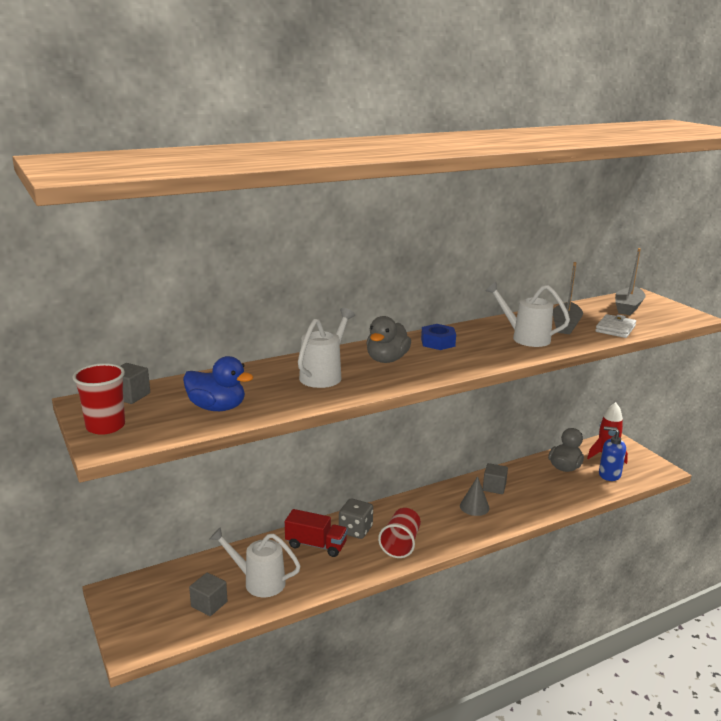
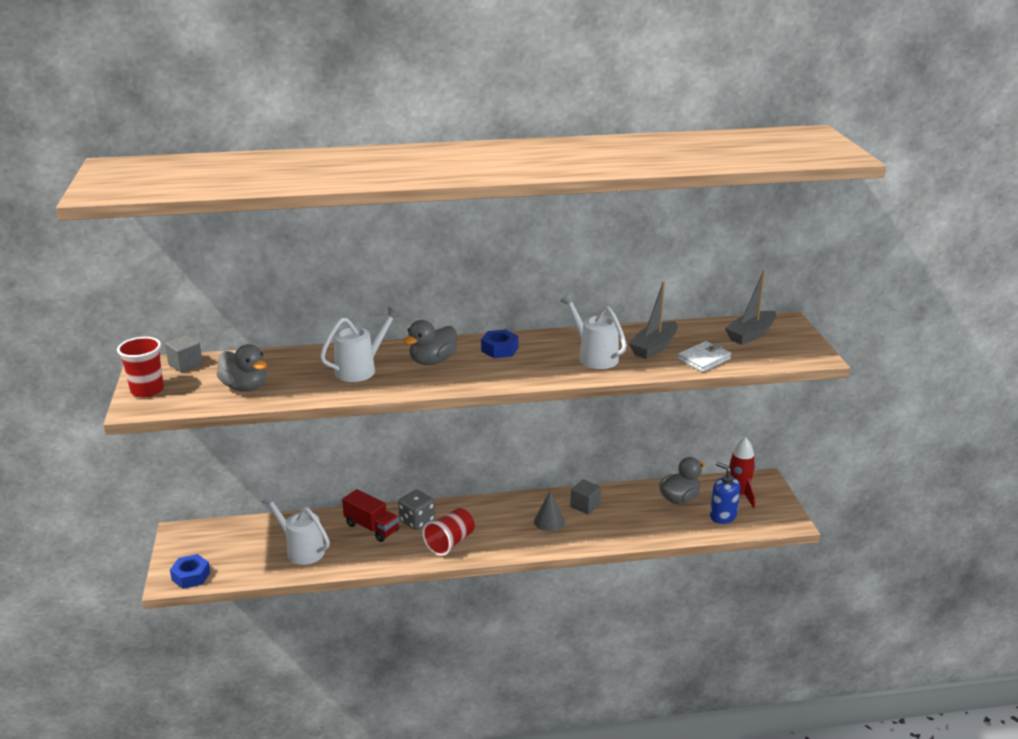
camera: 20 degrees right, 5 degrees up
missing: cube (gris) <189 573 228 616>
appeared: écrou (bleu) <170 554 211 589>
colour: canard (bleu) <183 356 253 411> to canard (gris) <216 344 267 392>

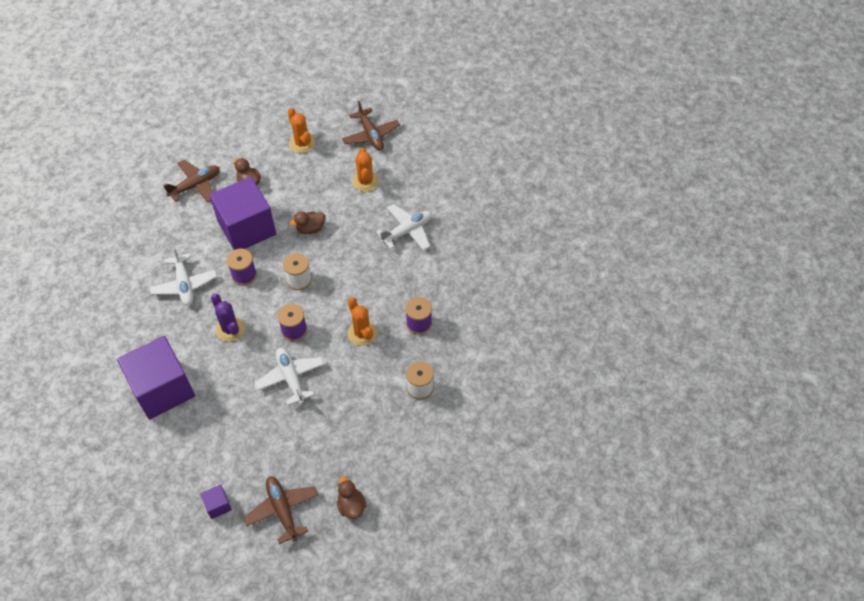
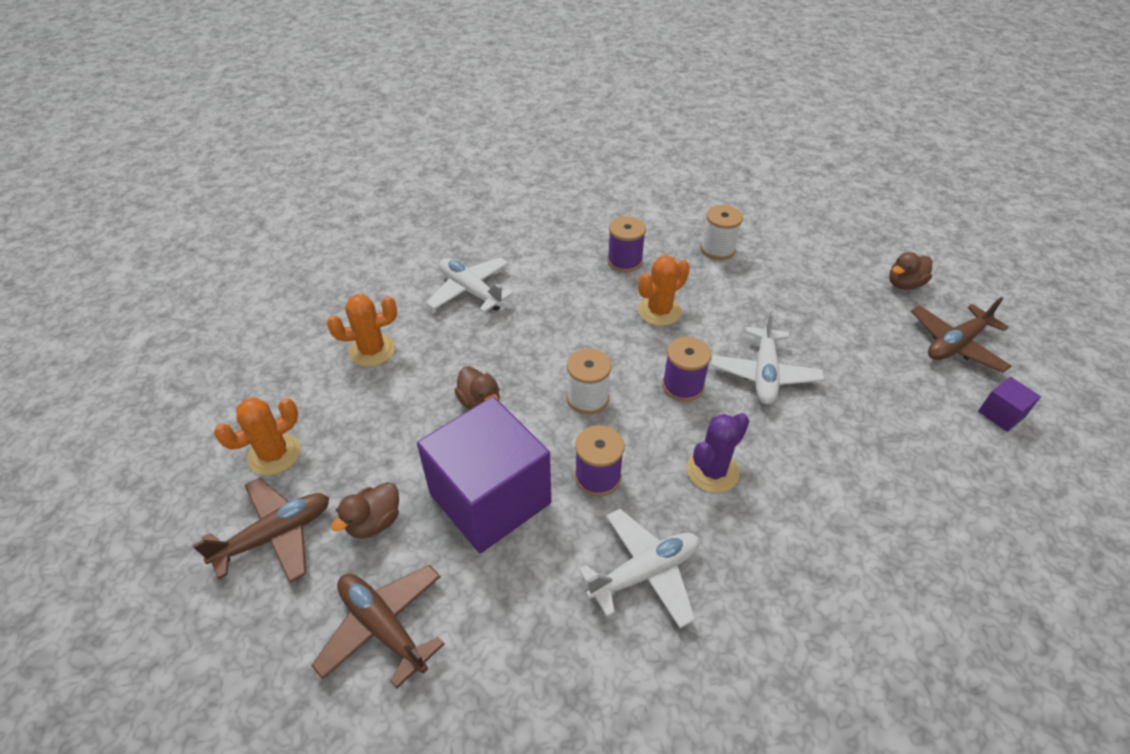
camera: 100 degrees left, 10 degrees down
missing: cube (violet) <117 336 195 420>
relocated: avion (marron) <342 101 400 151> to <193 478 329 583>
spun: avion (blanc) <255 348 324 406> = <711 311 824 404> 45 degrees counterclockwise

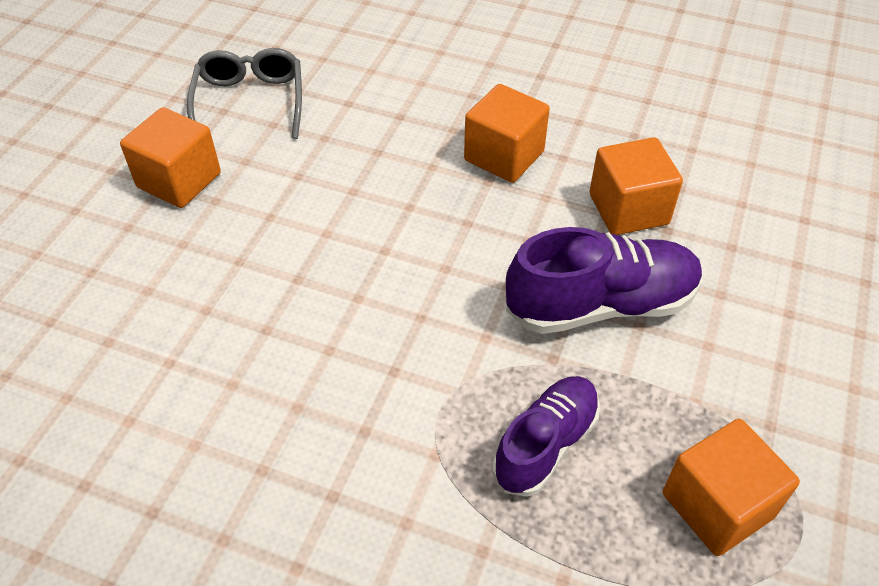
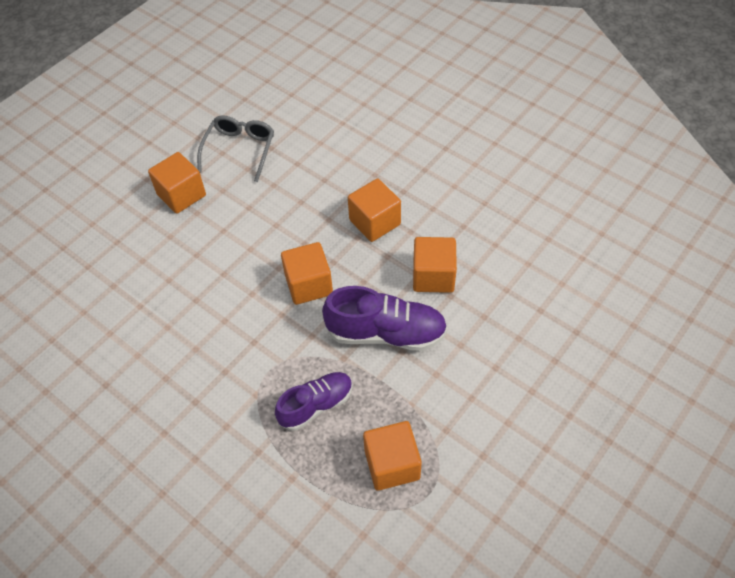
camera: 20 degrees right, 5 degrees up
appeared: cube (orange) <281 242 333 305>

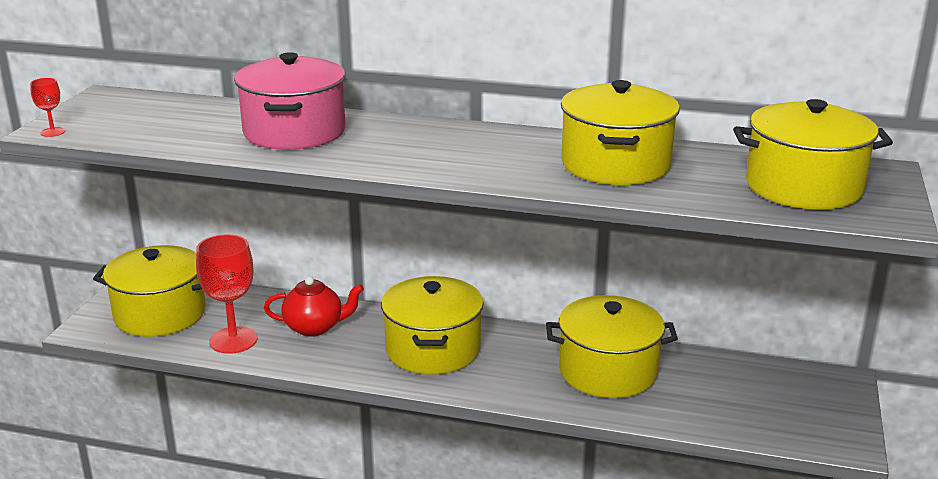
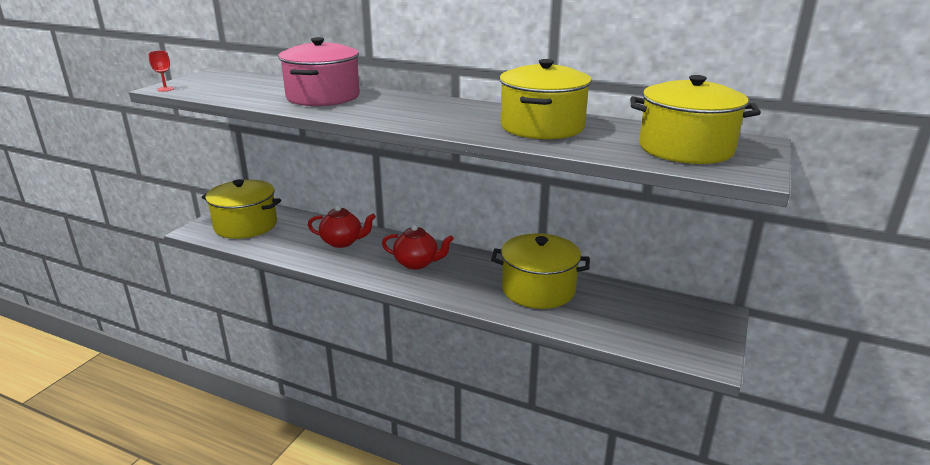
camera: 10 degrees right, 0 degrees up
missing: verre à pied (rouge) <196 234 257 354>
exchanged: marmite (jaune) <381 276 484 375> to théière (rouge) <382 224 454 270>

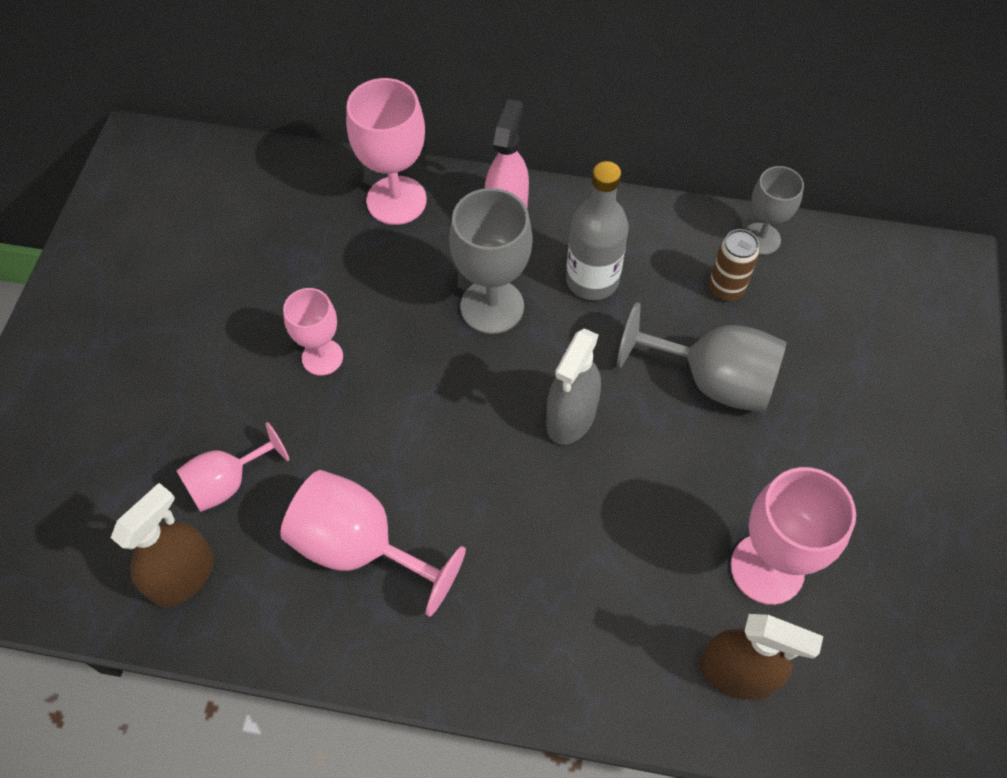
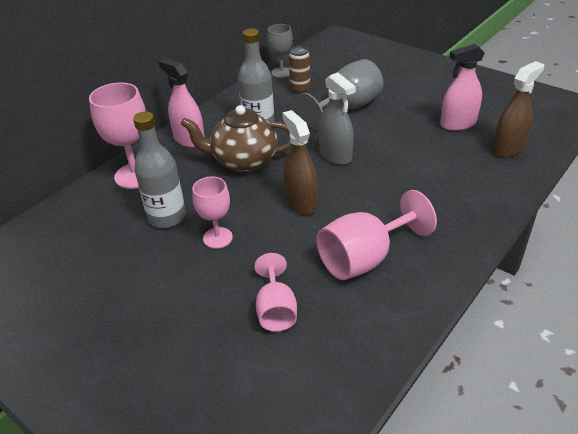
camera: 60 degrees left, 20 degrees down
appeared: bouteille (gris) <133 112 186 228>
relocated: vaporisateur (marron) <111 483 214 608> to <282 110 318 215>
exchanged: verre à pied (gris) <449 188 533 334> to théière (marron) <181 105 293 173>; verre à pied (rose) <730 467 856 605> to vaporisateur (rose) <440 44 485 131>

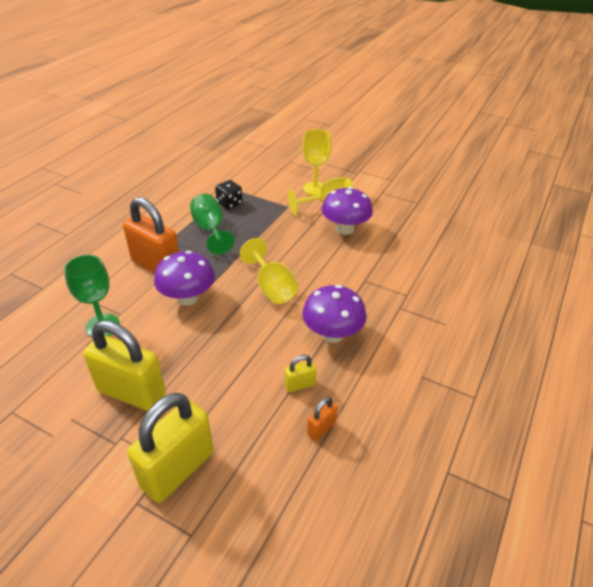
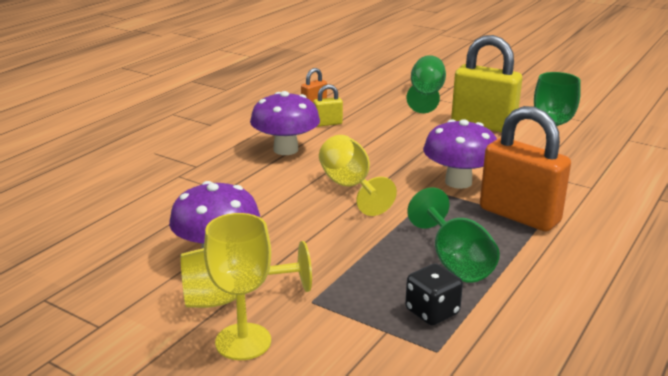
camera: 175 degrees left, 15 degrees down
exchanged: cadenas (jaune) <127 393 213 503> to verre à pied (vert) <406 55 446 113>

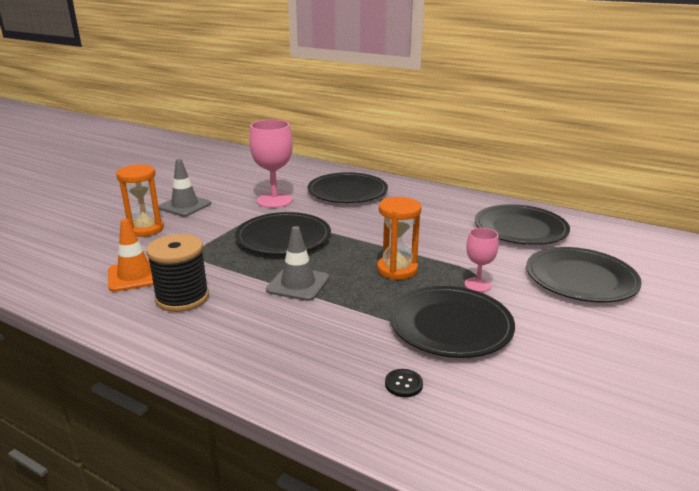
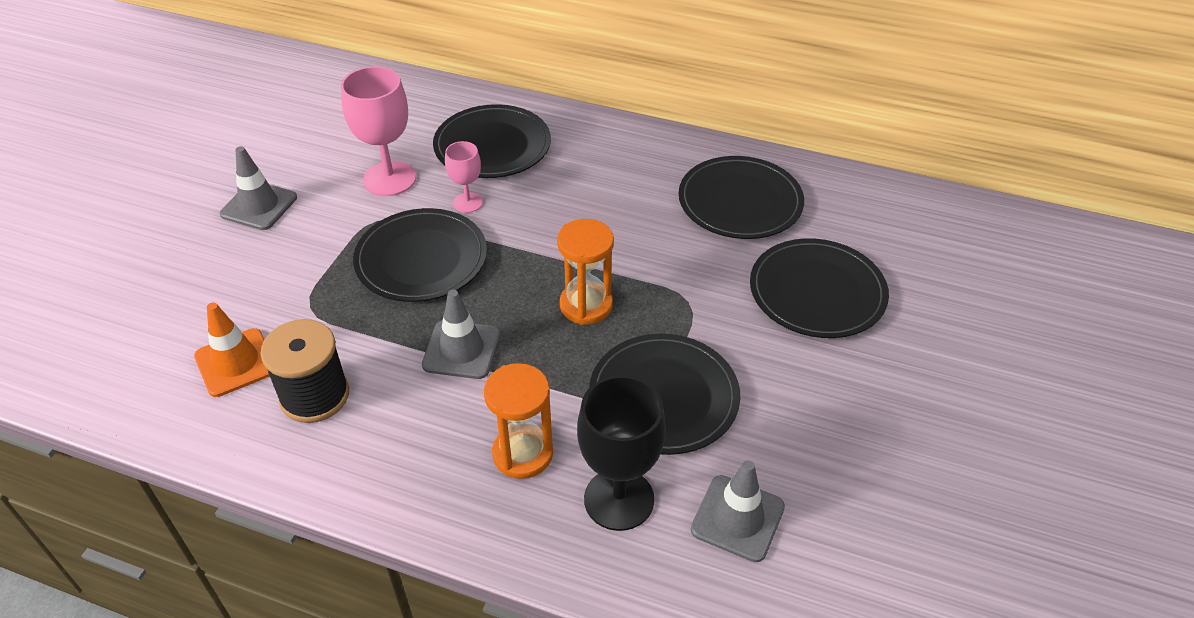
camera: 10 degrees left, 20 degrees up
appeared: cône de chantier (gris) <691 460 785 562>
relocated: sablier (orange) <116 164 164 237> to <484 363 553 479>; verre à pied (rose) <465 228 499 292> to <445 141 483 213>
exchanged: bouton (noir) <385 369 423 397> to verre à pied (noir) <577 375 666 531>

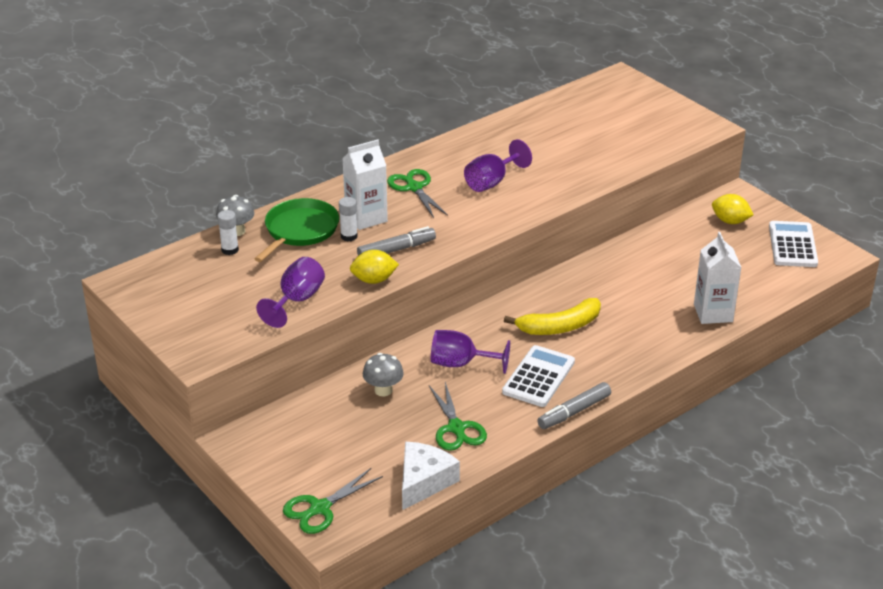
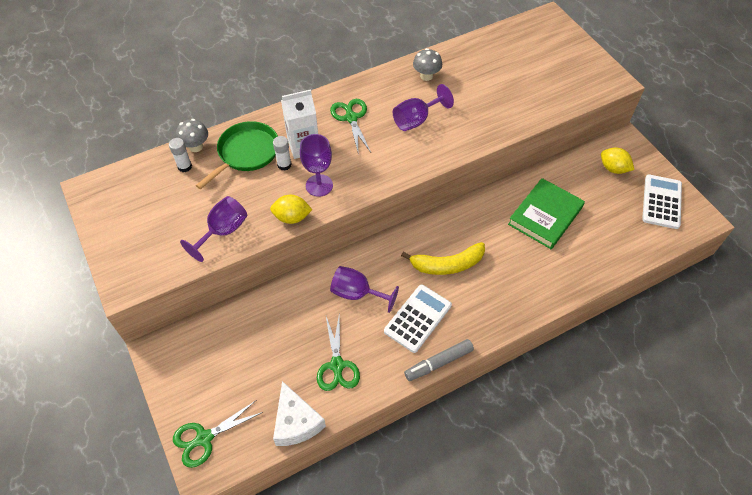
camera: 10 degrees right, 20 degrees up
missing: brique de lait (blanc) <694 232 742 324>
appeared: livre (vert) <508 178 585 249>
relocated: champignon (gris) <363 353 404 396> to <413 48 442 81>
exchanged: feutre (gris) <357 226 436 256> to verre à pied (violet) <300 134 333 197>
spun: fromage (blanc) <402 442 460 510> = <273 381 326 446> 120 degrees clockwise

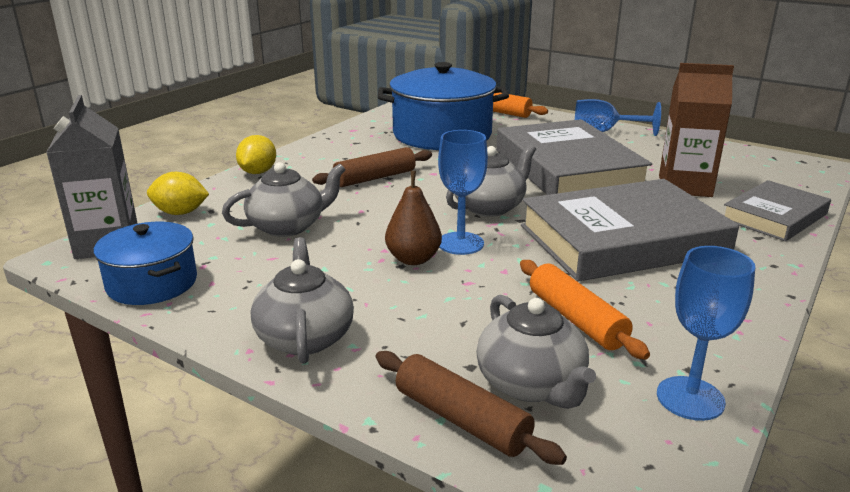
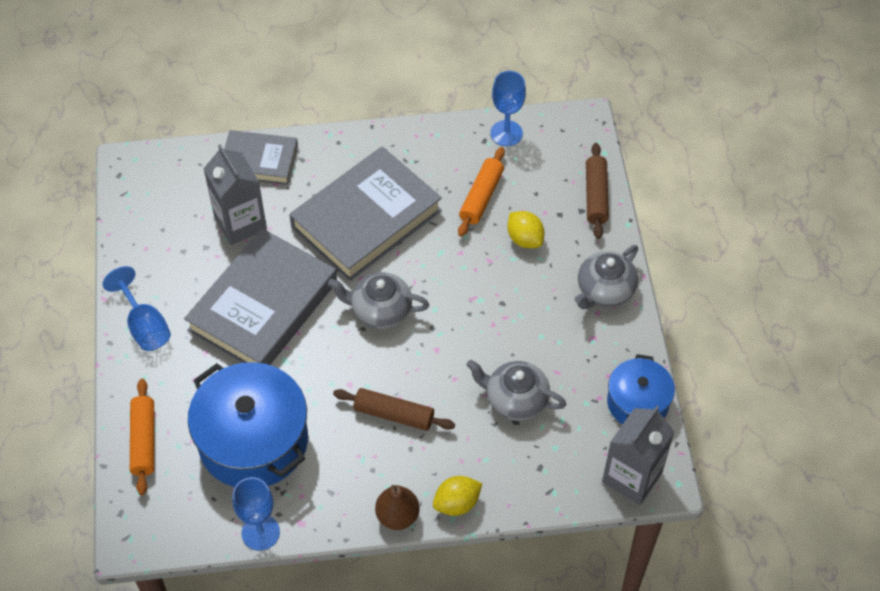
camera: 130 degrees left, 30 degrees up
missing: théière (gris) <476 295 596 409>
relocated: citron (jaune) <147 172 209 215> to <507 211 544 248>; poire (marron) <385 171 442 265> to <375 485 420 530>; verre à pied (bleu) <438 130 488 255> to <232 477 280 551>
colour: brique de lait (marron) <659 63 734 197> to brique de lait (gris) <204 144 267 245>
spun: livre (gris) <521 179 739 282> = <289 146 442 281> 75 degrees counterclockwise

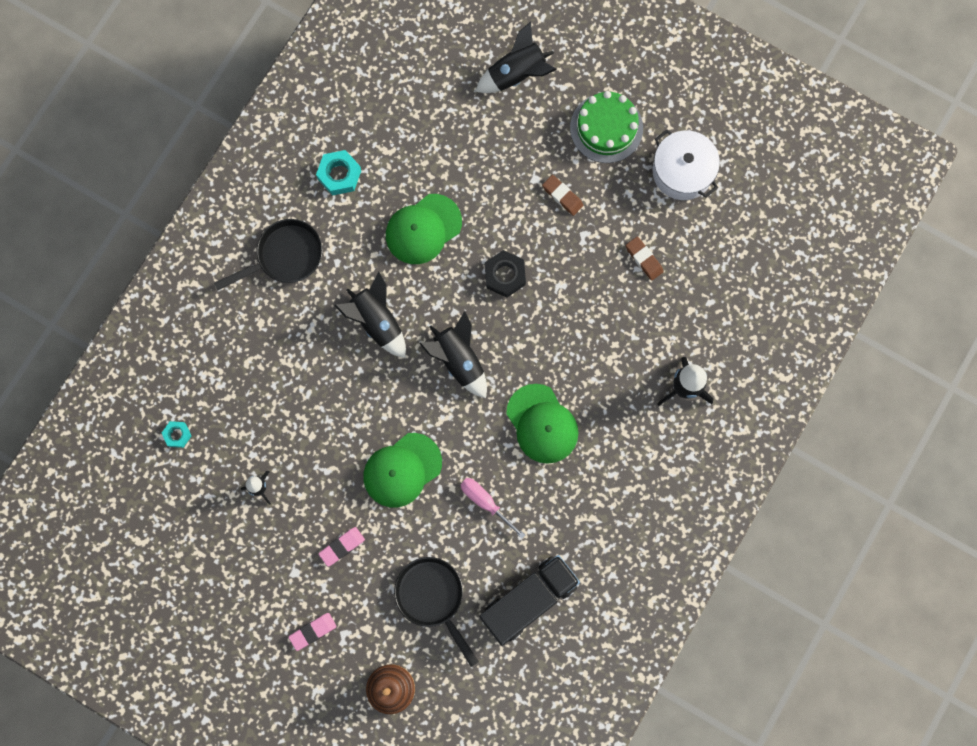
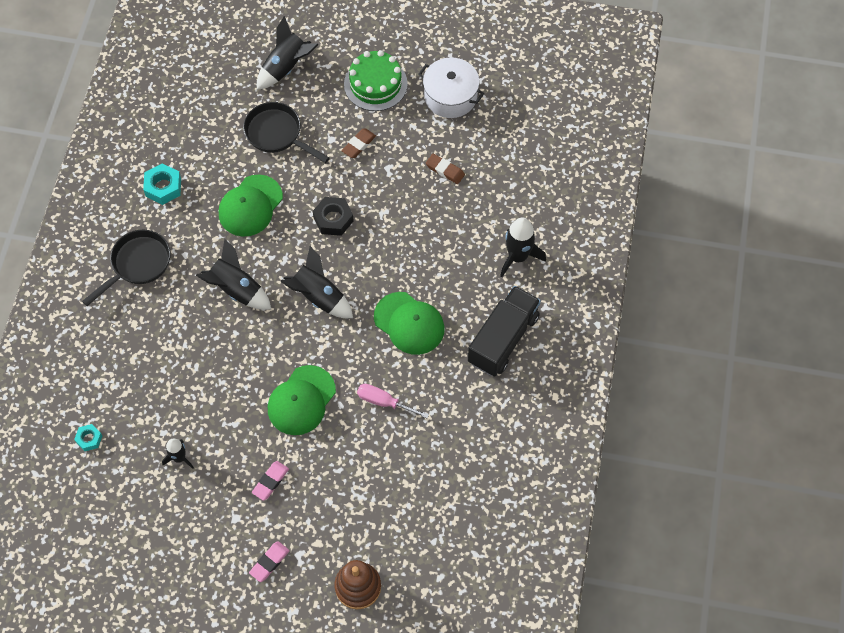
camera: 20 degrees left, 15 degrees down
relocated: poêle (noir) <394 557 479 667> to <243 102 329 163>; camion (noir) <479 555 580 646> to <468 286 541 377>
spun: gomme (marron) <542 175 583 216> = <342 128 376 158> 75 degrees counterclockwise

